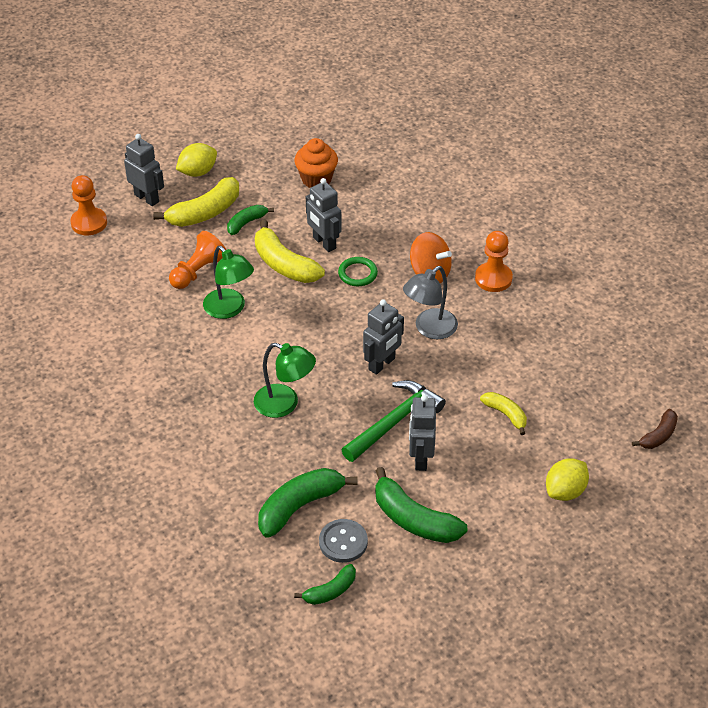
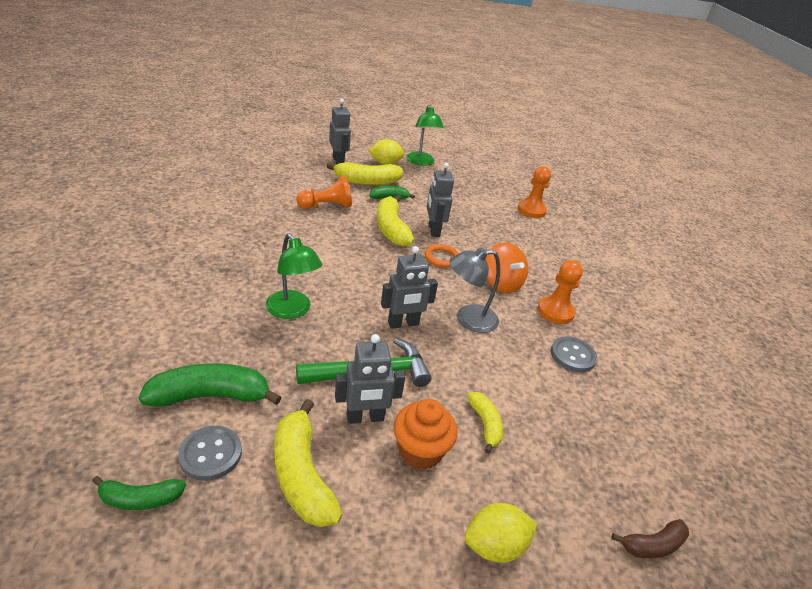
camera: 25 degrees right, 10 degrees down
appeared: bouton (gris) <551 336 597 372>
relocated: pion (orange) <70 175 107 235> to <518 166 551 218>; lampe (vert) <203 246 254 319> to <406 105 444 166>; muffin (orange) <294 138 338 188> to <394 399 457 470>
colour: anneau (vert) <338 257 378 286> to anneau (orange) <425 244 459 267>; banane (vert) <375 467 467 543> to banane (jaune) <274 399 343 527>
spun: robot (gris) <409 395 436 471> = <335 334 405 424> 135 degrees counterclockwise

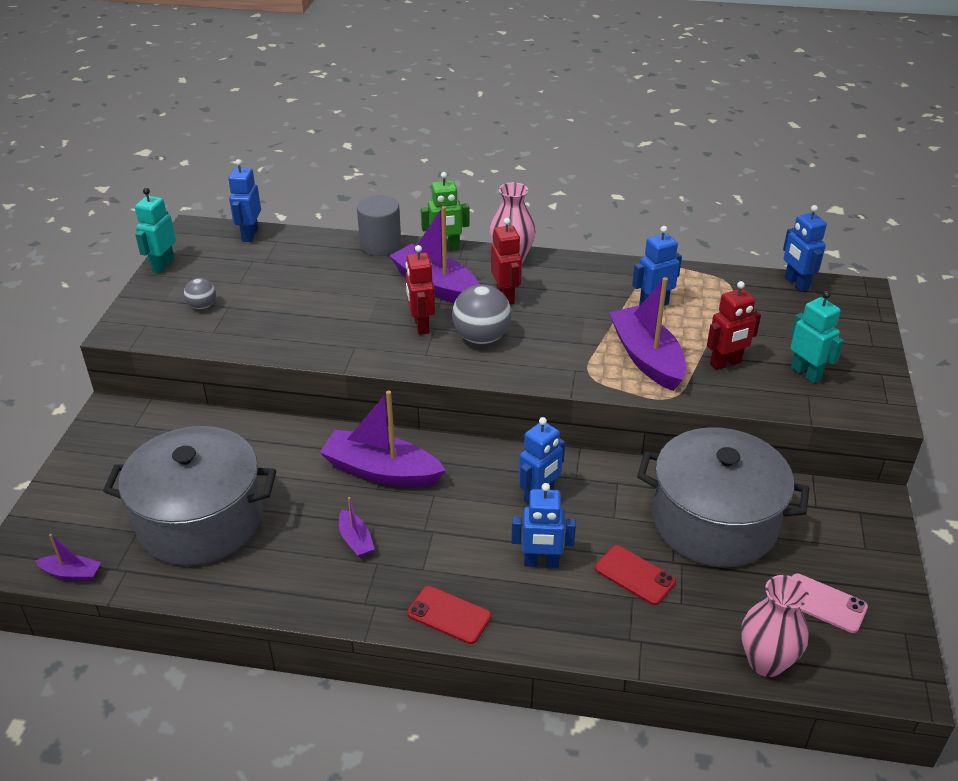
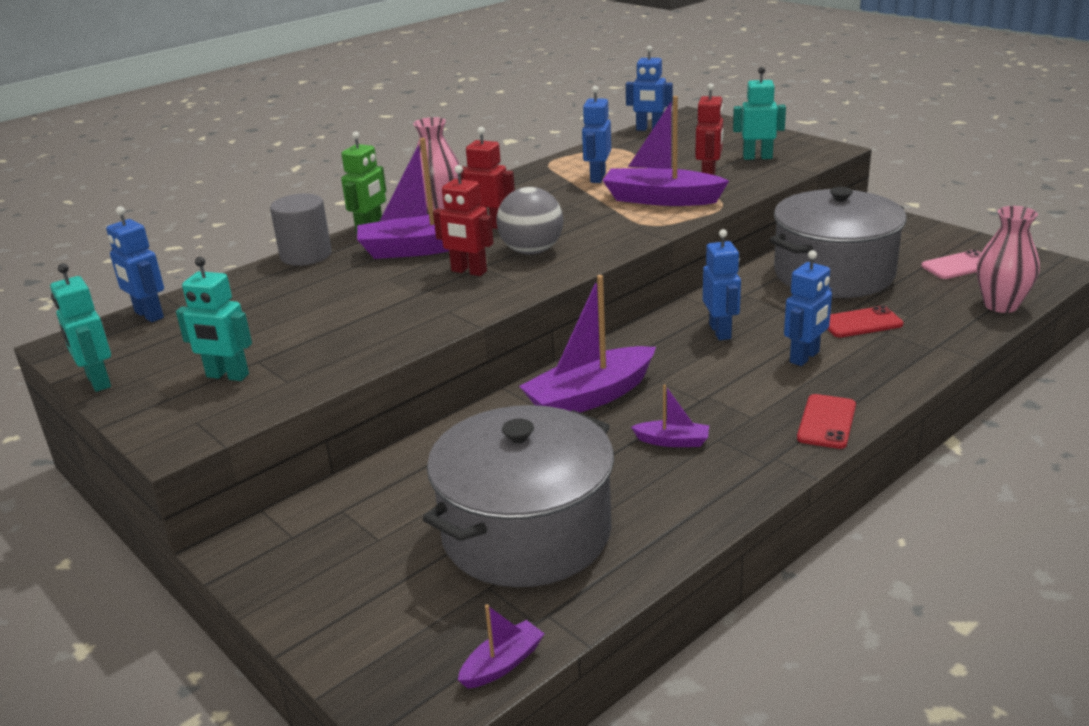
camera: 50 degrees left, 10 degrees down
exchanged: balle (gris) <184 278 216 309> to robot (turquoise) <176 257 252 381>
spun: téléphone (rouge) <407 586 492 644> = <797 394 856 449> 45 degrees counterclockwise

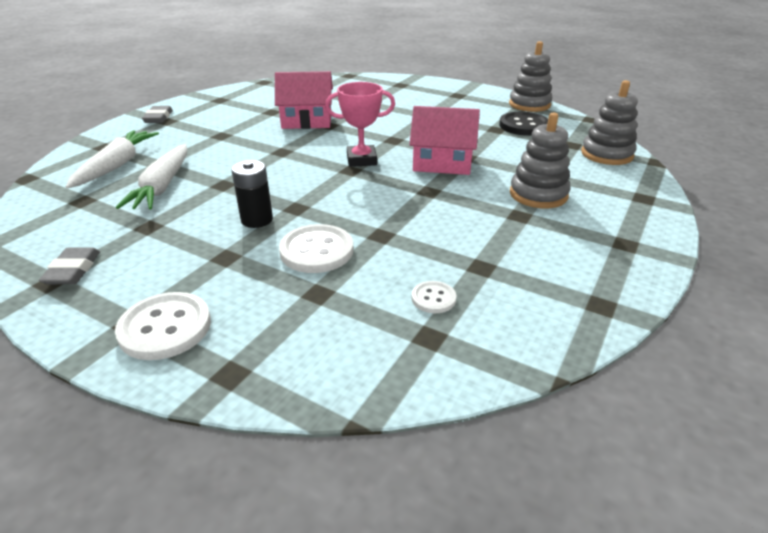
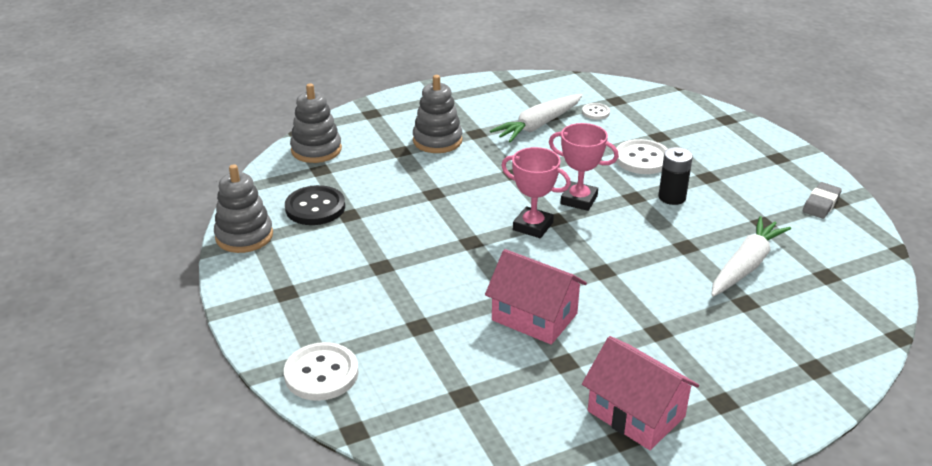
camera: 145 degrees left, 0 degrees up
missing: gomme (gris) <142 106 173 123>
appeared: trophée (rose) <549 123 619 211>
relocated: carotte (blanc) <66 130 159 188> to <490 94 583 143>; bouton (blanc) <115 292 211 360> to <284 342 359 401>; maison (rose) <410 106 480 175> to <582 336 699 450>

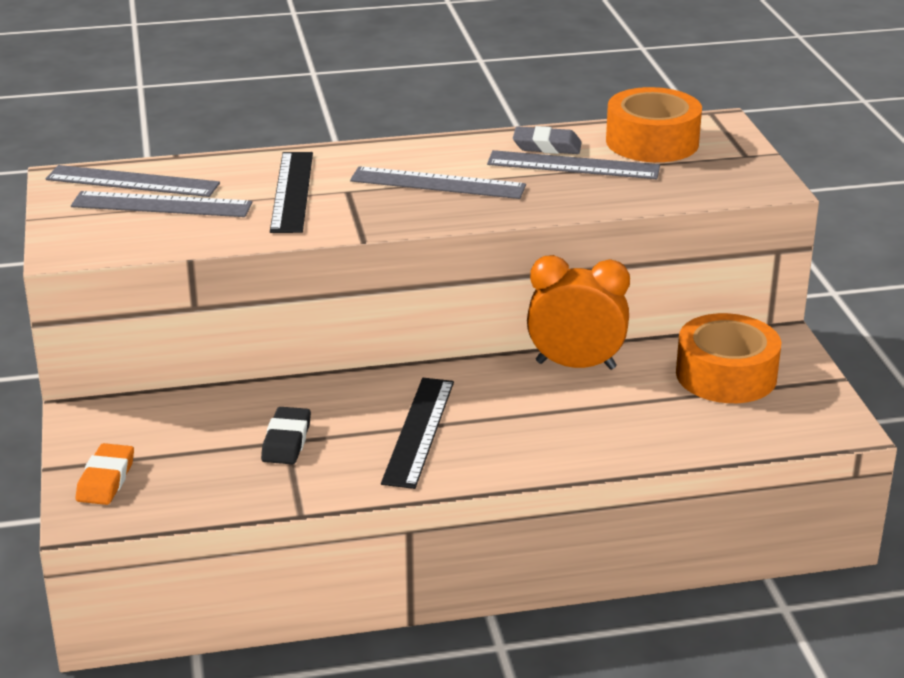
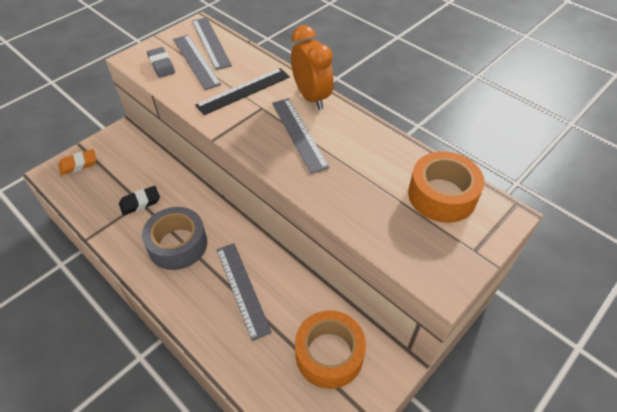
camera: 55 degrees right, 20 degrees up
relocated: règle (gris) <487 150 660 179> to <216 243 272 341>; gomme (gris) <513 126 582 154> to <147 47 175 78>; réveil (orange) <527 255 630 370> to <291 25 334 110>
exchanged: règle (noir) <381 378 454 489> to ruban adhésif (gris) <142 207 207 270>

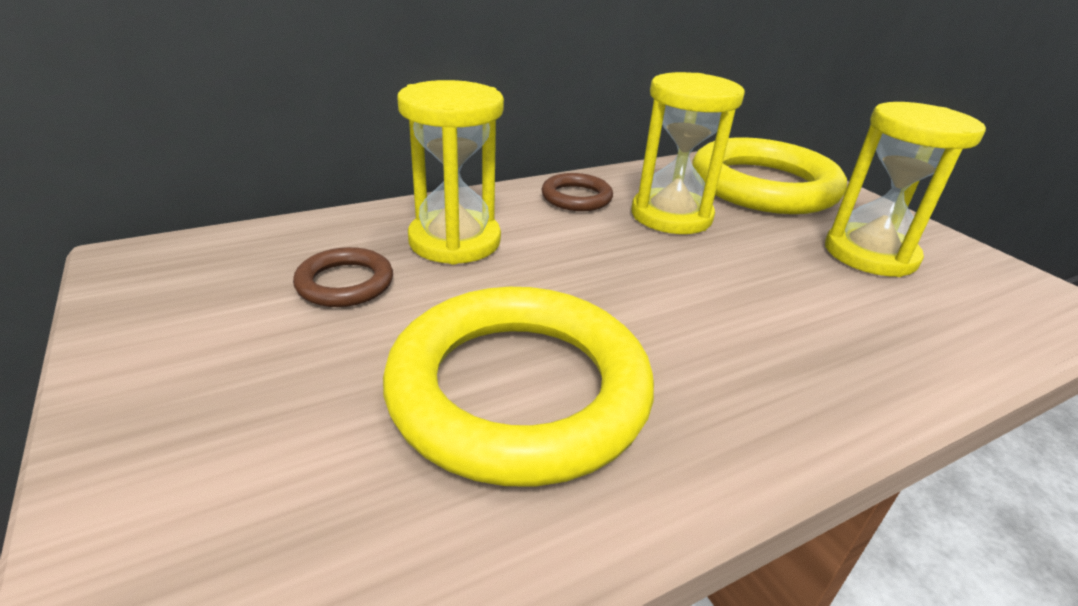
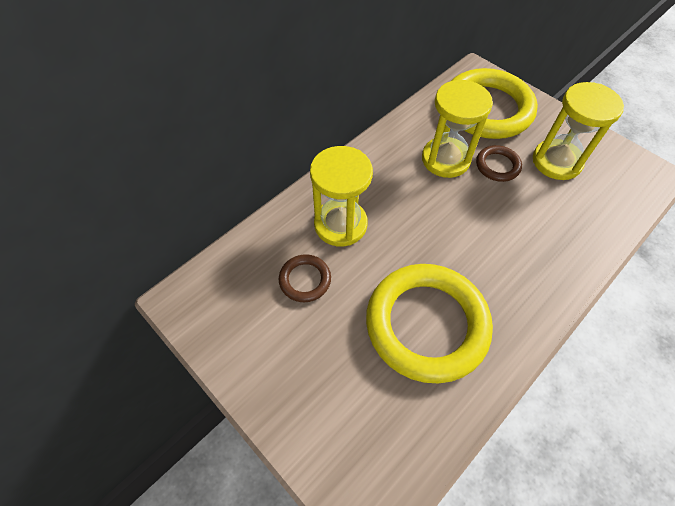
camera: 15 degrees left, 25 degrees up
relocated: anneau (marron) <542 173 613 211> to <476 145 522 182>

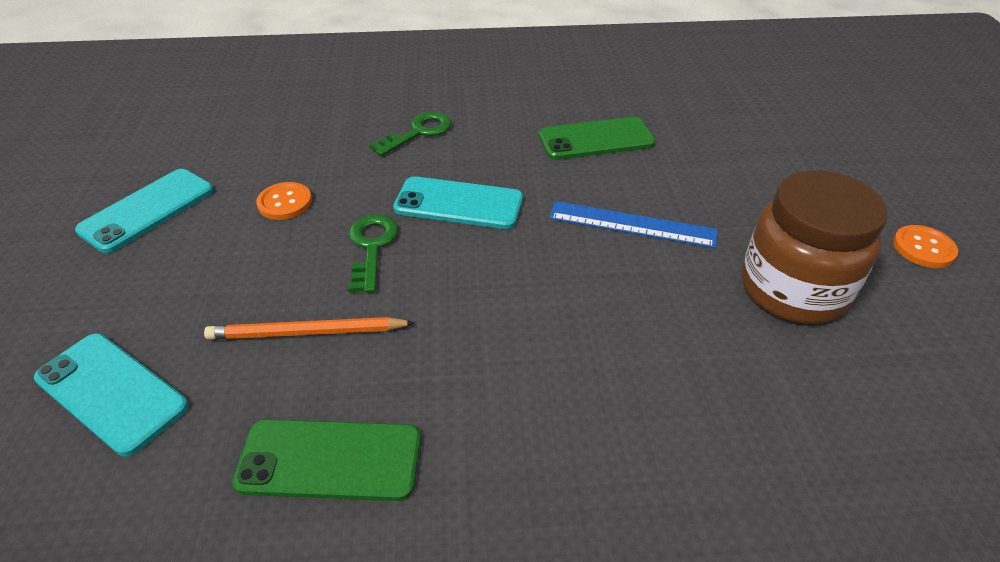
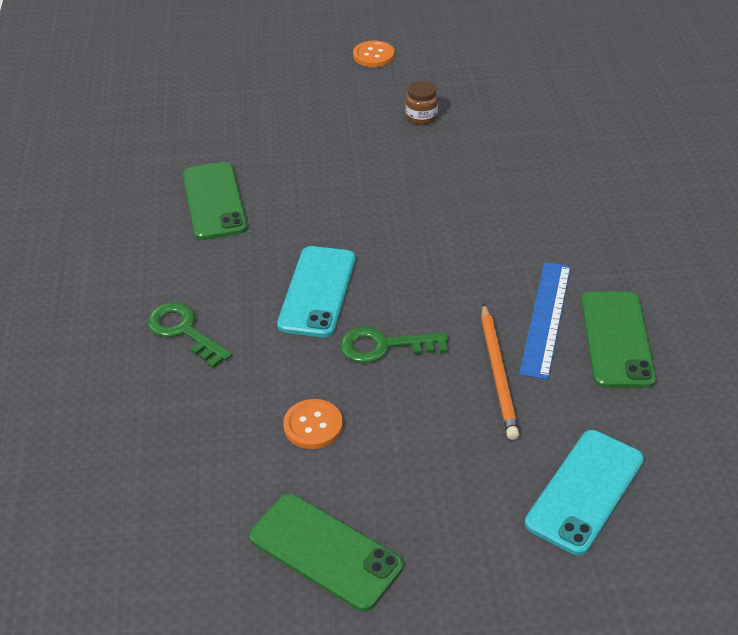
camera: 90 degrees left, 0 degrees up
relocated: règle (bleu) <549 201 718 248> to <519 262 571 380>
colour: téléphone (turquoise) <75 169 214 253> to téléphone (vert) <249 494 403 612>
size: bocal (marron) <742 170 888 324> = <405 81 438 125> x0.41

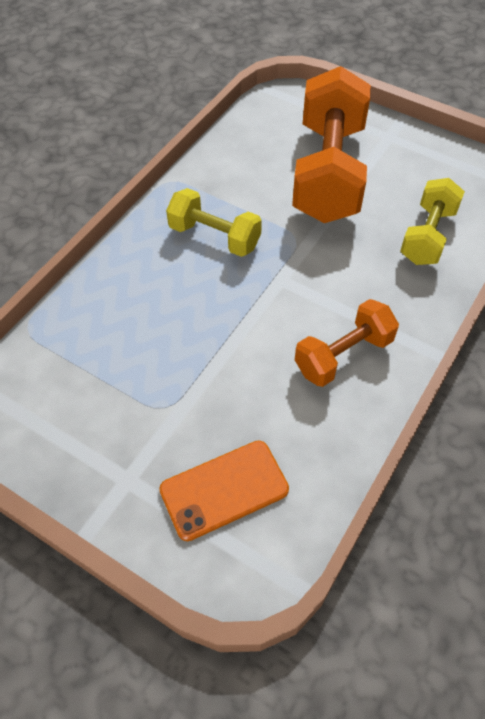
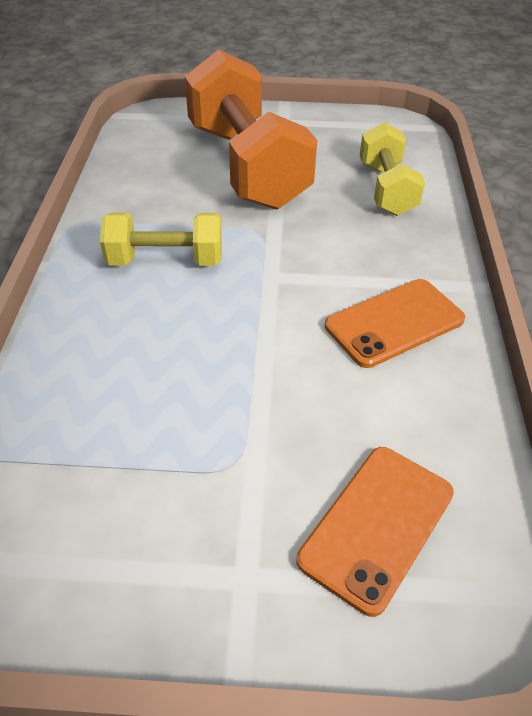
camera: 30 degrees left, 10 degrees down
exchanged: haltère (orange) <295 299 399 387> to téléphone (orange) <325 279 465 368>

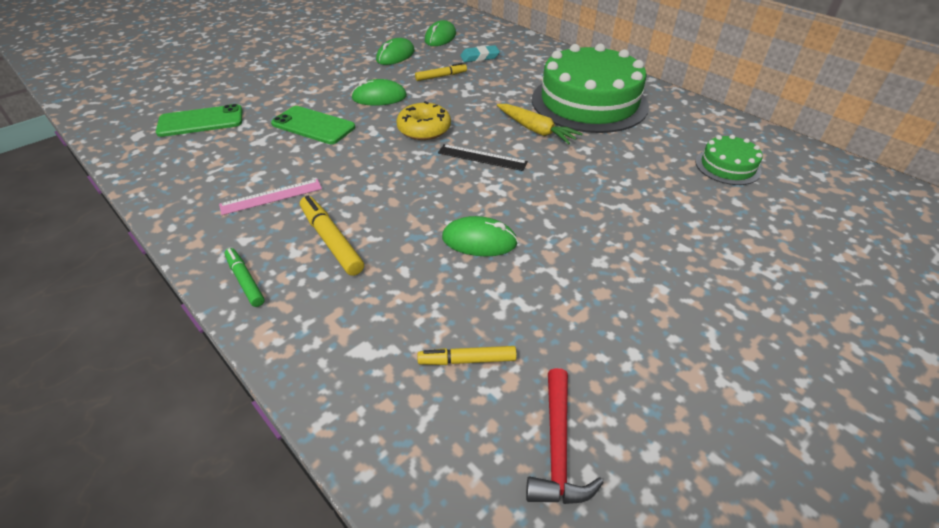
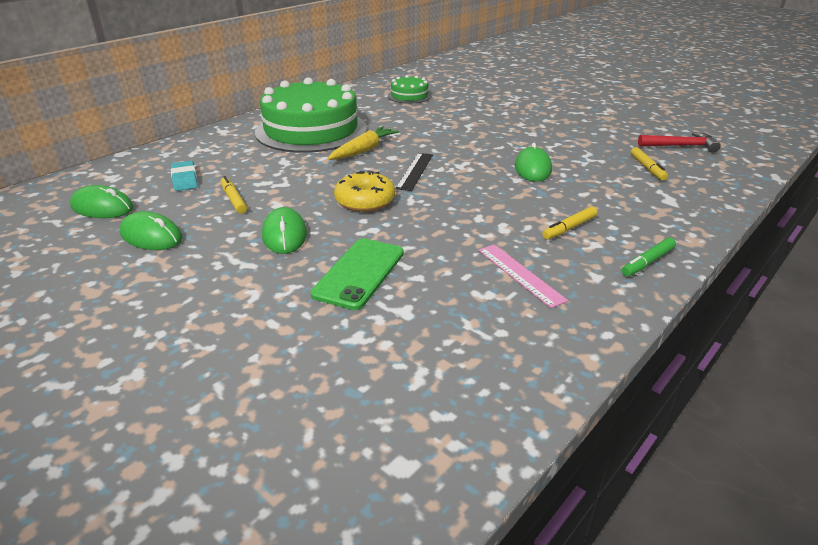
camera: 95 degrees left, 10 degrees down
missing: téléphone (vert) <156 104 242 137>
size: feutre (jaune) <300 196 364 276> = <542 206 598 240> x0.65

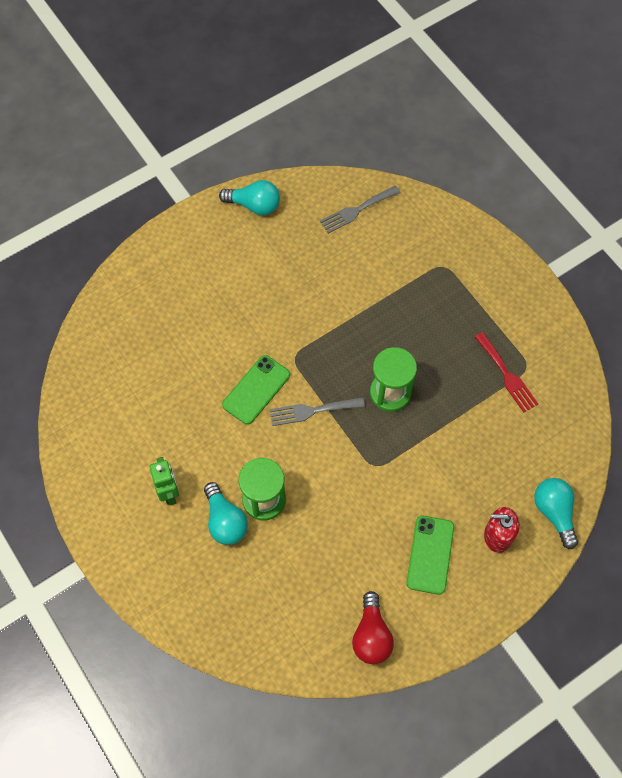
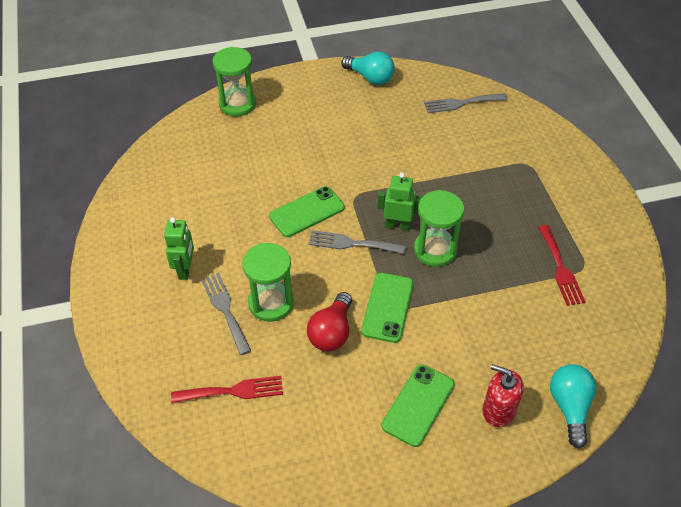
camera: 20 degrees right, 15 degrees down
appeared: fourchette (rouge) <171 376 283 403>; sablier (vert) <213 47 256 116>; téléphone (vert) <361 273 414 343>; robot (vert) <378 172 422 231>
relocated: ampoule (rouge) <352 591 394 664> to <307 292 352 351>
exchanged: ampoule (turquoise) <204 482 248 545> to fourchette (gris) <201 273 252 355>

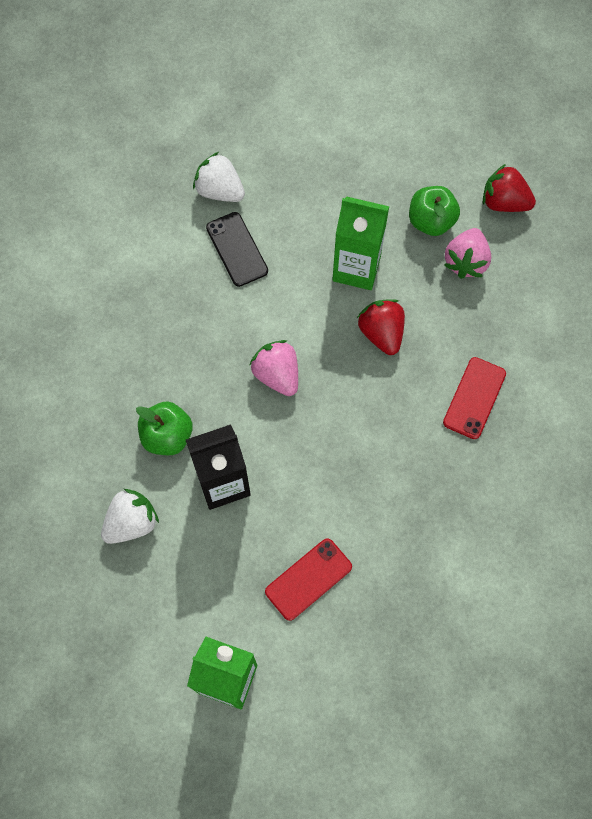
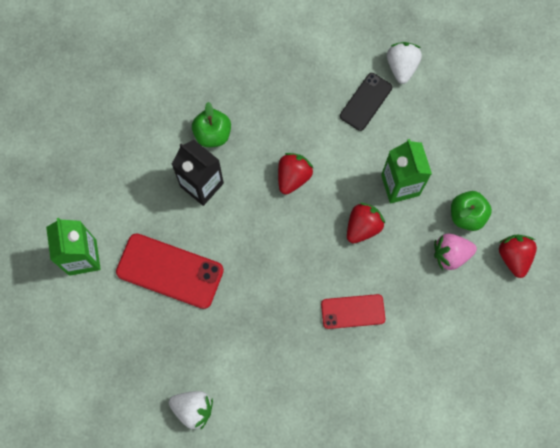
camera: 60 degrees right, 5 degrees up
relocated: fraise (blanc) <101 489 159 544> to <169 391 213 429>
colour: fraise (rose) <250 340 298 396> to fraise (rouge) <278 153 314 195>
size: téléphone (rouge) <265 538 352 621> = <116 233 224 309> x1.64

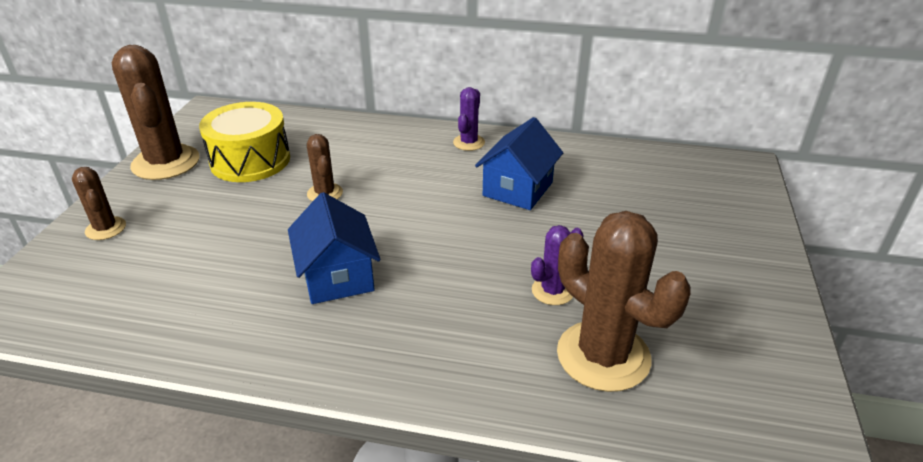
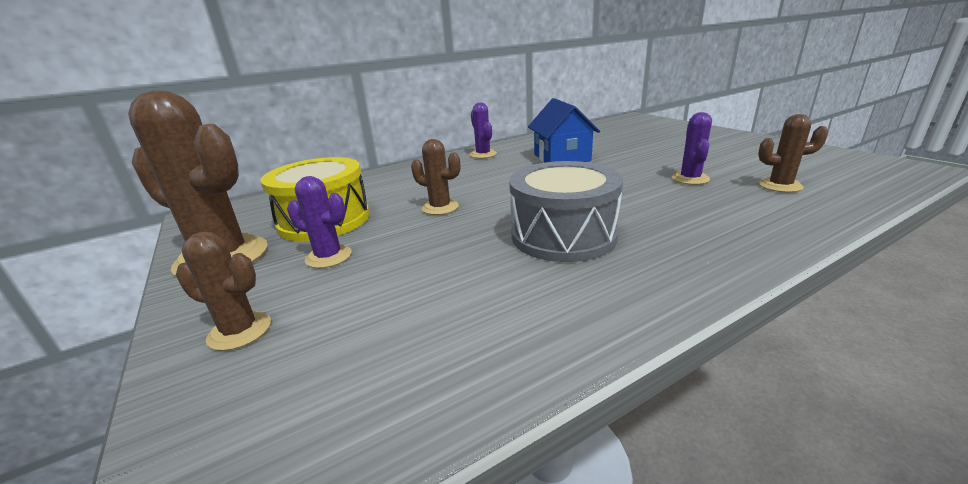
camera: 40 degrees left, 10 degrees down
appeared: cactus (violet) <287 176 352 268>
exchanged: maison (bleu) <288 192 381 304> to tambour (gris) <509 161 623 262>
size: cactus (marron) <557 211 691 392> = <758 114 828 192> x0.51

